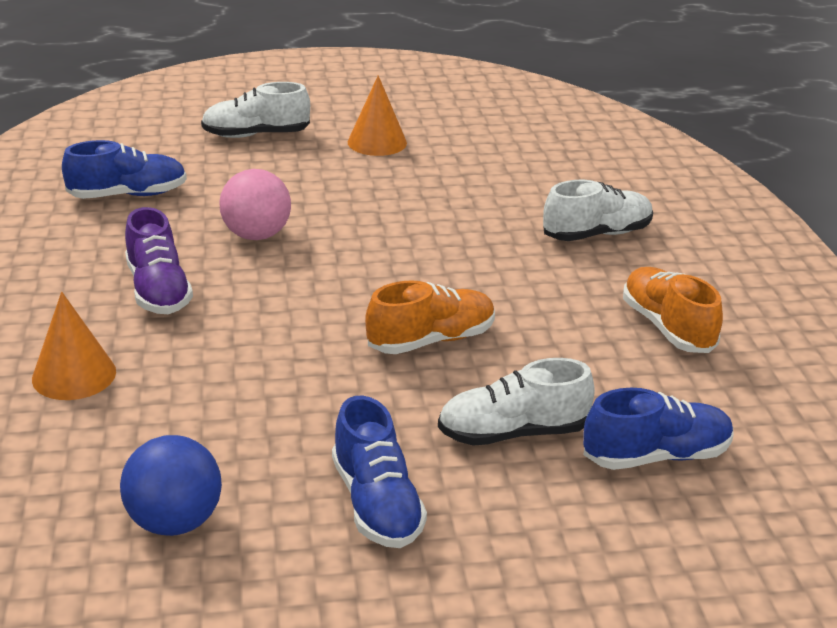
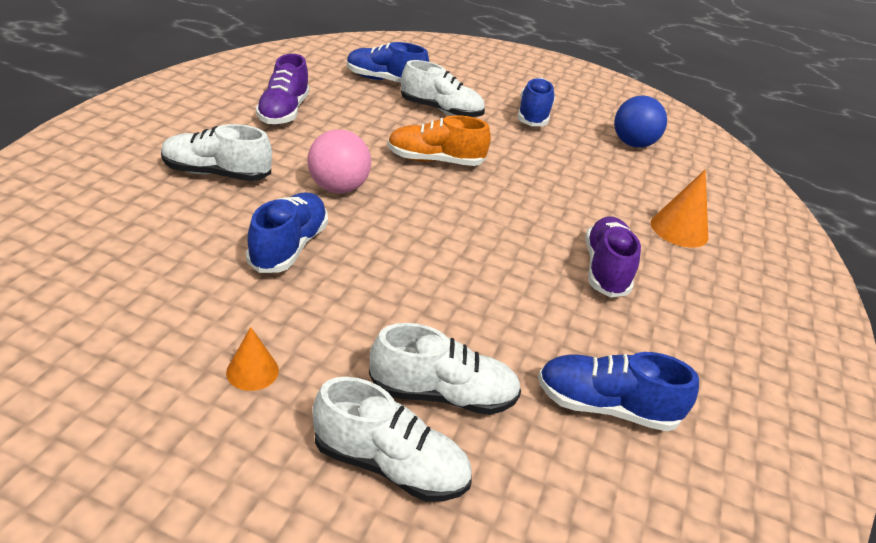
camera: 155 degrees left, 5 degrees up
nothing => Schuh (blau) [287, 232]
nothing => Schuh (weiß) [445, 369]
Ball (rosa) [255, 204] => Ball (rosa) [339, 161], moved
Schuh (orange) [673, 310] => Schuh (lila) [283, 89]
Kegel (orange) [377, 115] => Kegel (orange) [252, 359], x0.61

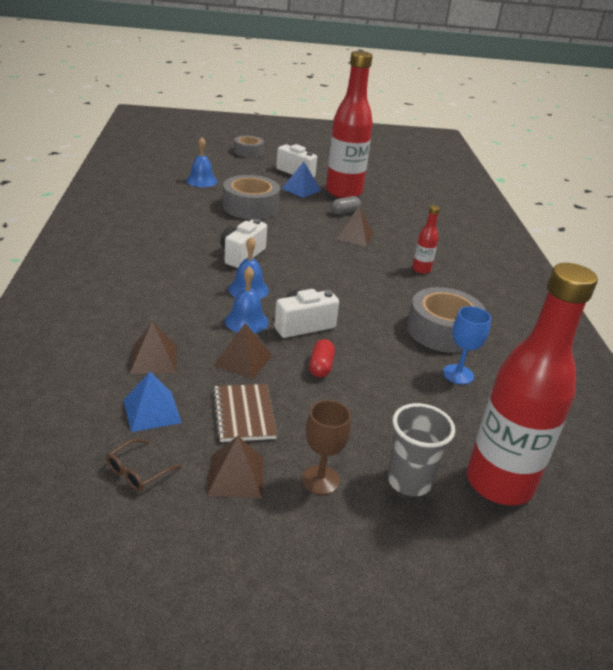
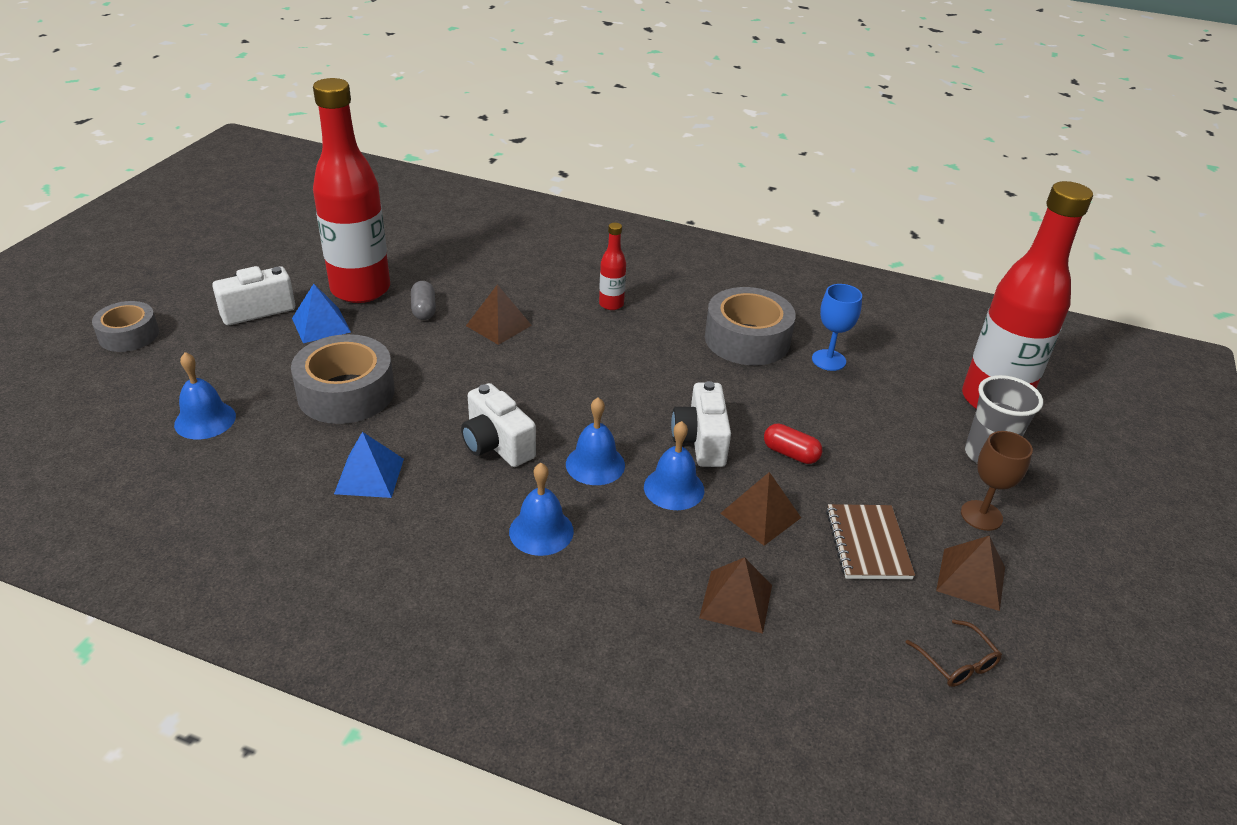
camera: 65 degrees left, 5 degrees up
nothing => Glocke (blau) [541, 509]
Pyramide (blau) [152, 402] => Pyramide (blau) [369, 465], moved
Notizbuch (braun) [245, 413] => Notizbuch (braun) [870, 541], 75 degrees clockwise

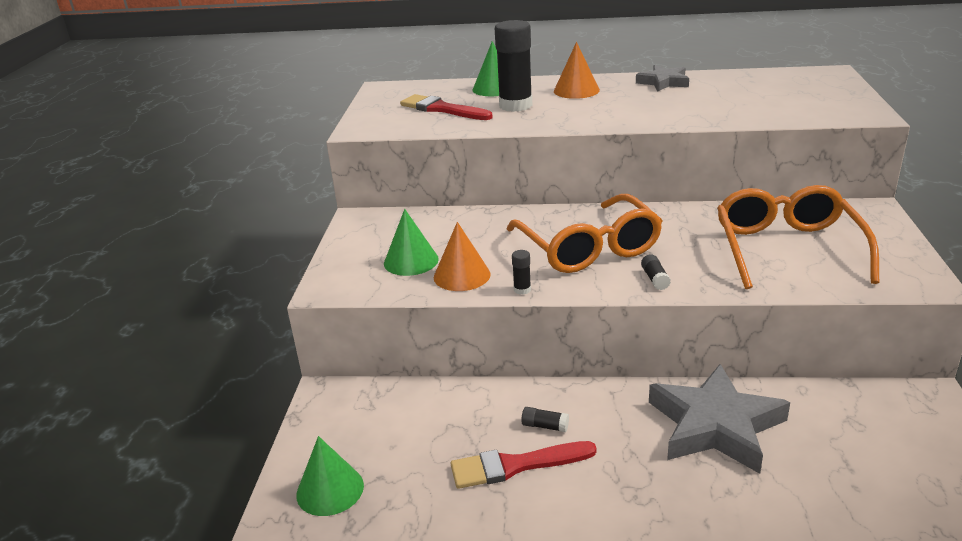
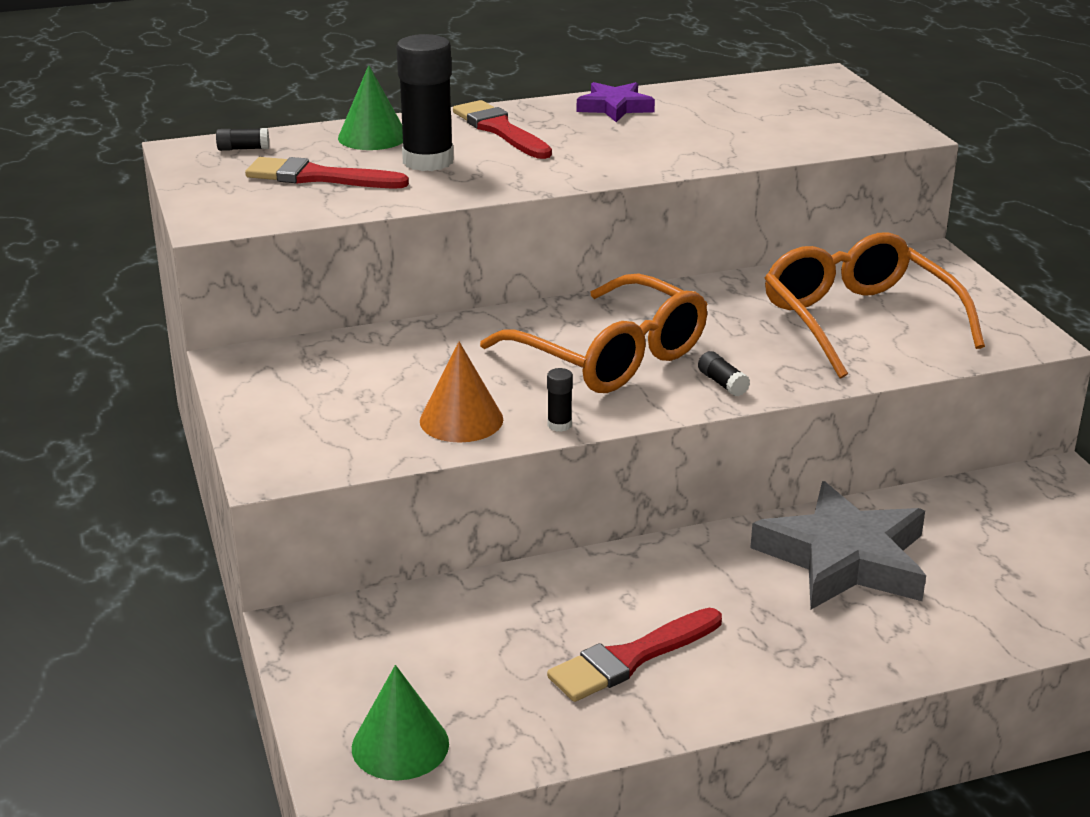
camera: 25 degrees left, 0 degrees up
Kegel (grün) [411, 242] => nothing
Klebestift (schwarz) [545, 419] => Klebestift (schwarz) [242, 139], moved
Kegel (orange) [577, 70] => Pinsel (rot) [502, 129]
Stern (grau) [662, 78] => Stern (lila) [616, 102]

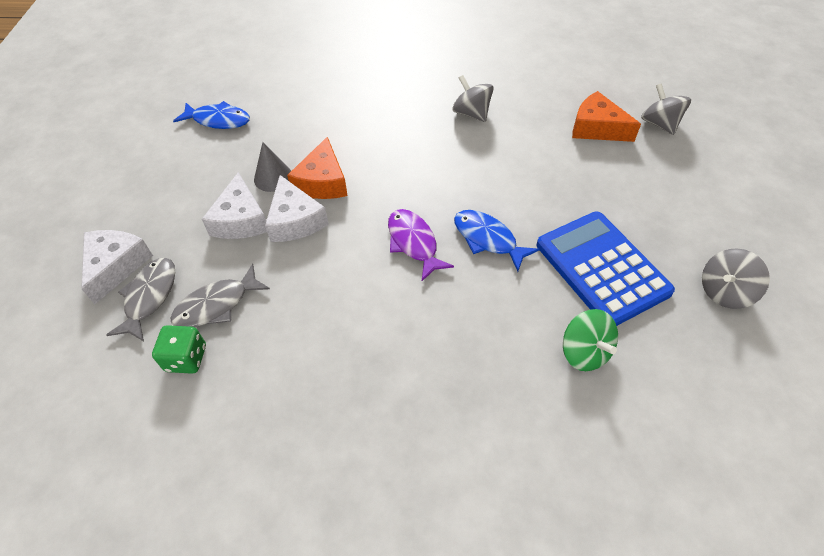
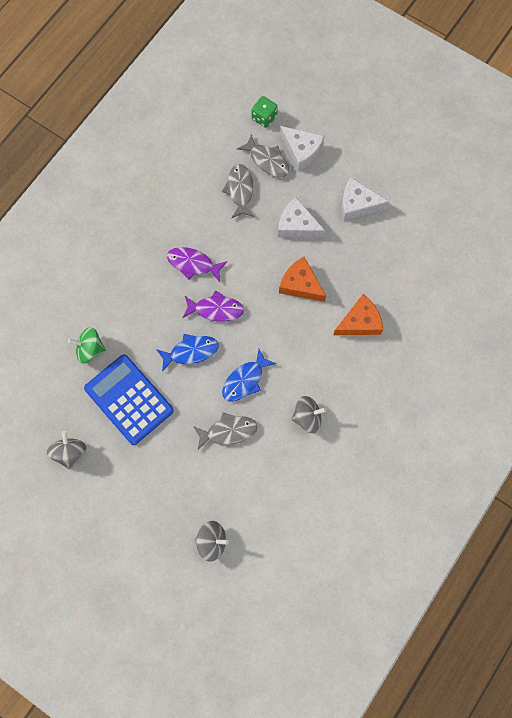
camera: 120 degrees right, 20 degrees up
Kegel (grau) [272, 167] => nothing
nothing => Fisch (lila) [197, 264]
nothing => Fisch (grau) [225, 431]
Spielwürfel (grün) [179, 349] => Spielwürfel (grün) [265, 112], moved
Fisch (blau) [211, 115] => Fisch (blau) [249, 375], moved
Käse (weiß) [297, 208] => Käse (weiß) [365, 199], moved
Käse (orange) [606, 116] => Käse (orange) [358, 314], moved
Taschenrechner (blau) [606, 268] => Taschenrechner (blau) [129, 399], 135 degrees counterclockwise

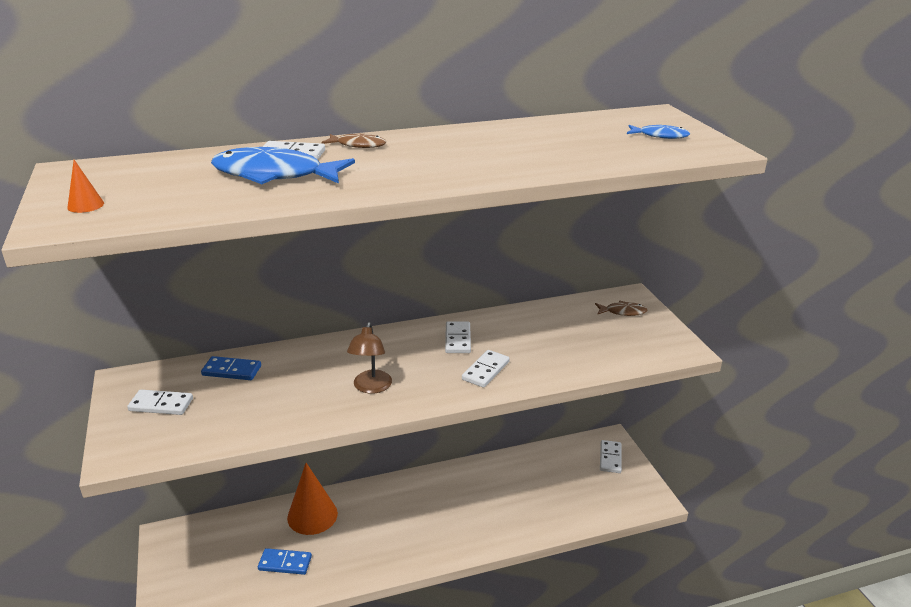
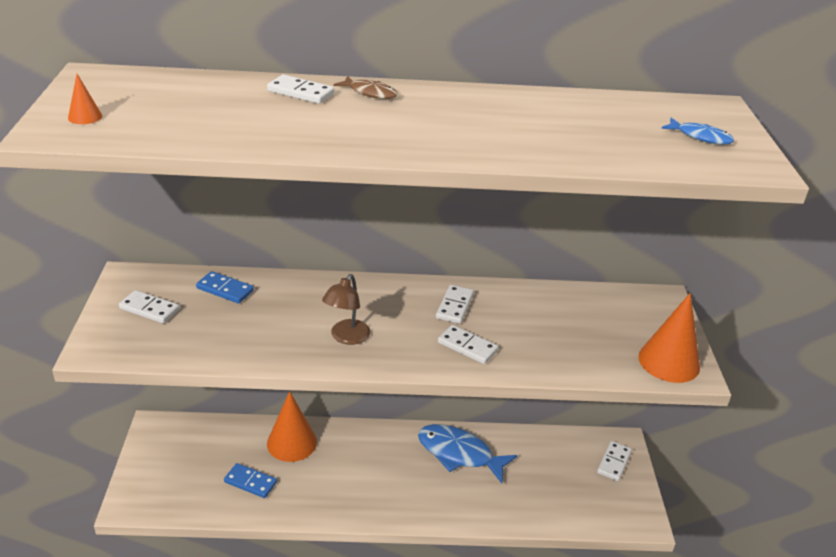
camera: 15 degrees right, 5 degrees up
Fisch (braun) [621, 308] => nothing
nothing => Kegel (orange) [669, 338]
Fisch (blau) [283, 165] => Fisch (blau) [467, 453], moved
Dominostein (weiß) [486, 369] => Dominostein (weiß) [468, 344], 75 degrees clockwise

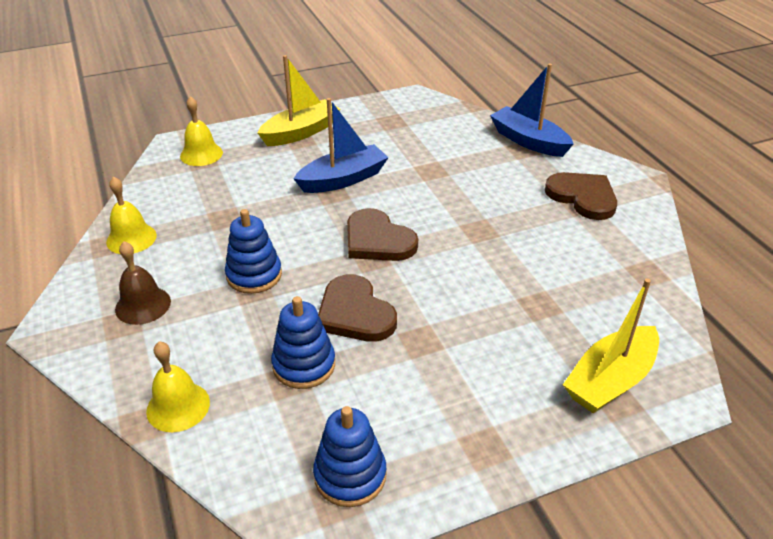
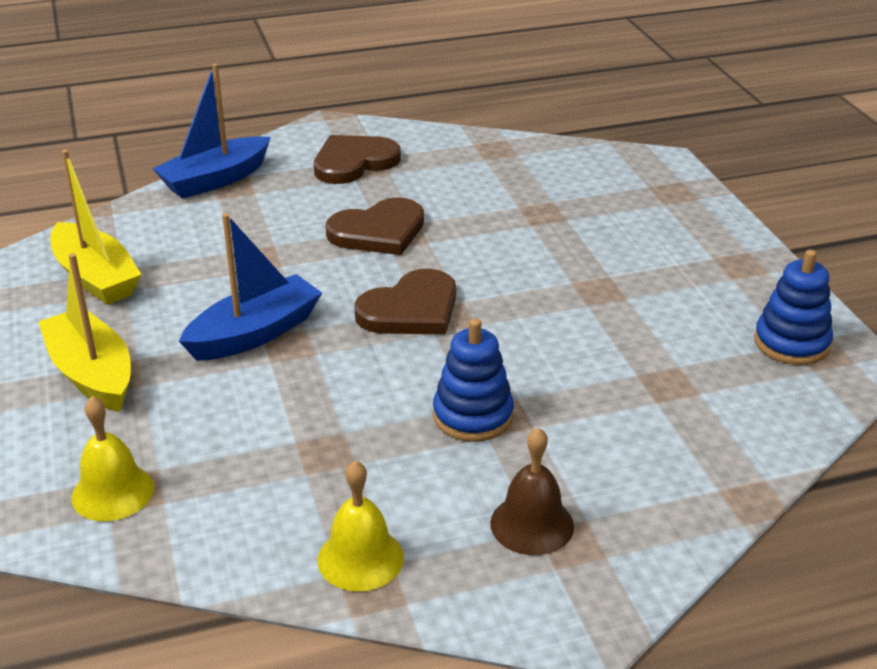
camera: 85 degrees left, 5 degrees down
Glocke (gelb) [178, 386] => nothing
Stapelspielzeug (blau) [303, 342] => nothing
Herz (braun) [357, 308] => Herz (braun) [375, 226], moved
Boot (gelb) [611, 346] => Boot (gelb) [96, 227], moved
Boot (blau) [341, 145] => Boot (blau) [250, 287], 75 degrees clockwise

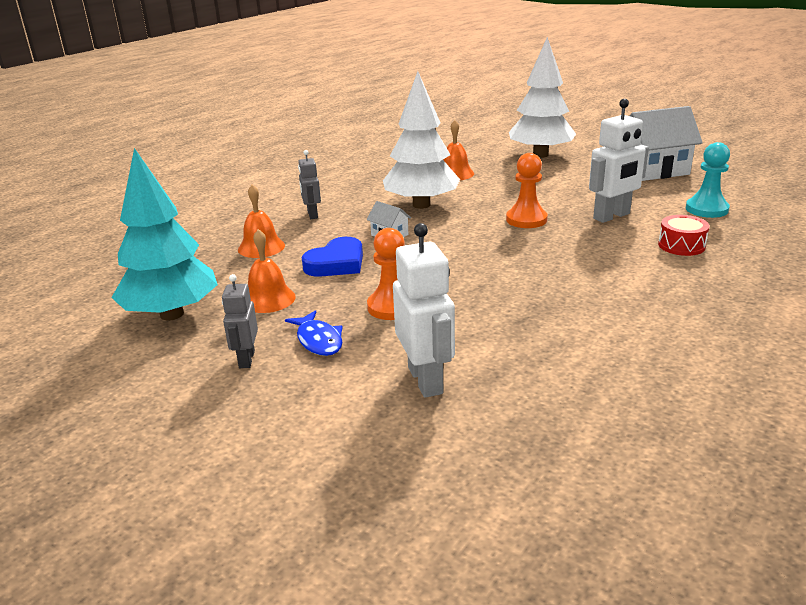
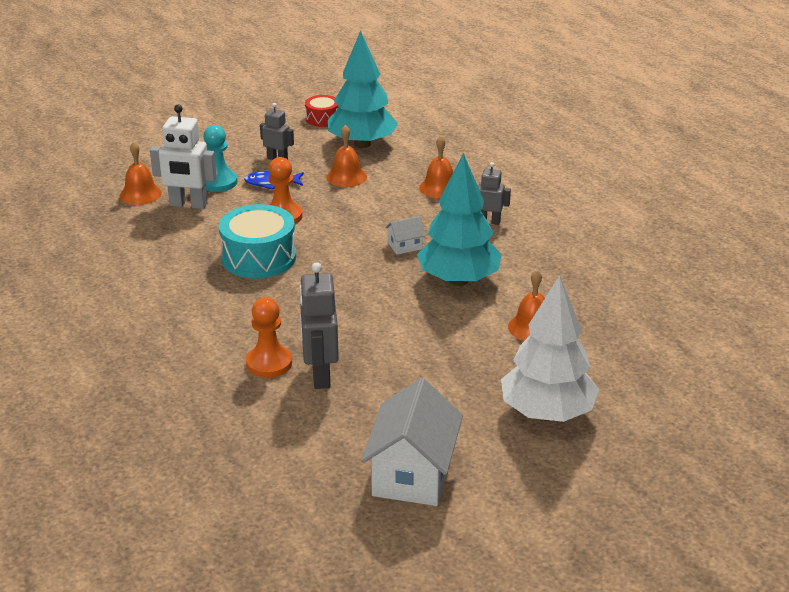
camera: 115 degrees right, 5 degrees up
Herz (blau) [332, 257] => nothing
nothing => Glocke (orange) [141, 173]
nothing => Trommel (türkis) [257, 241]
Bauer (orange) [527, 190] => Bauer (orange) [269, 337], moved
Trommel (rot) [684, 235] => Trommel (rot) [322, 111], moved
Bauer (türkis) [708, 180] => Bauer (türkis) [220, 158], moved
Baum (weiß) [421, 140] => Baum (türkis) [459, 219]
Roboter (weiß) [619, 161] => Roboter (grau) [319, 325]

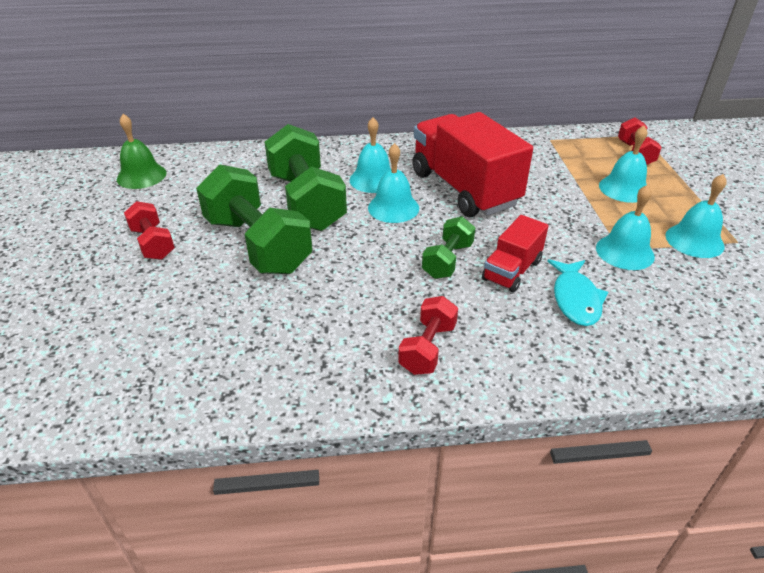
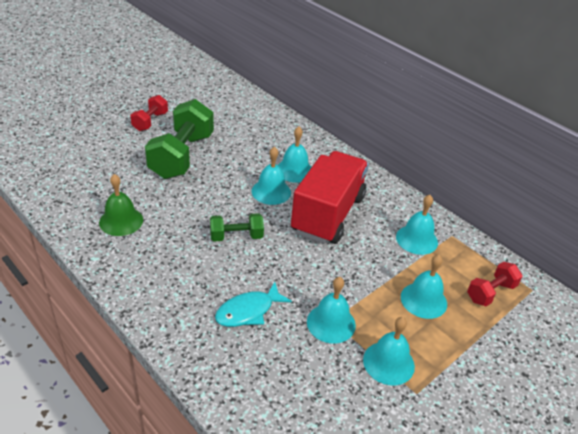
camera: 50 degrees right, 0 degrees up
Hantel (grün) [306, 177] => nothing
Hantel (rot) [428, 335] => nothing
Lastwagen (rot) [515, 253] => nothing
nothing => Glocke (türkis) [417, 225]
Glocke (grün) [141, 151] => Glocke (grün) [121, 205], moved

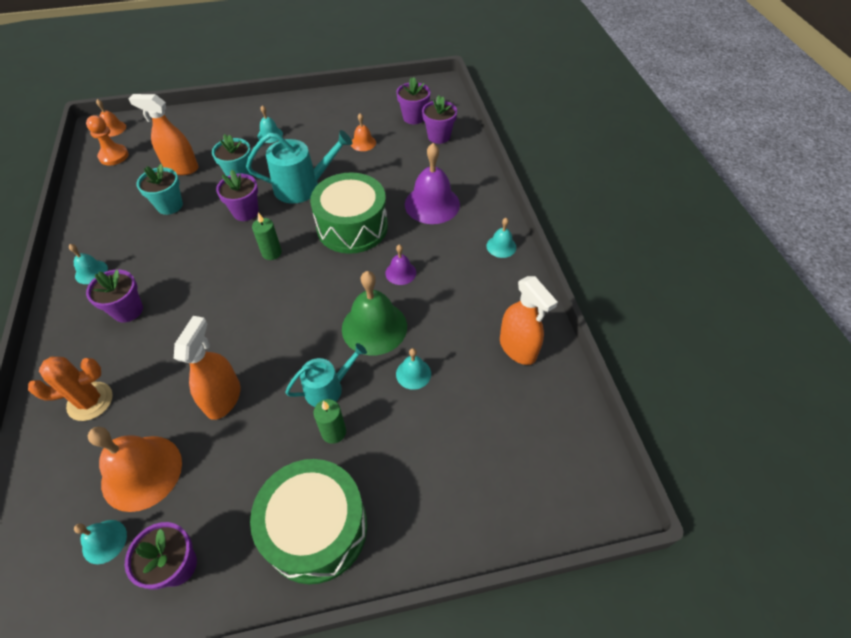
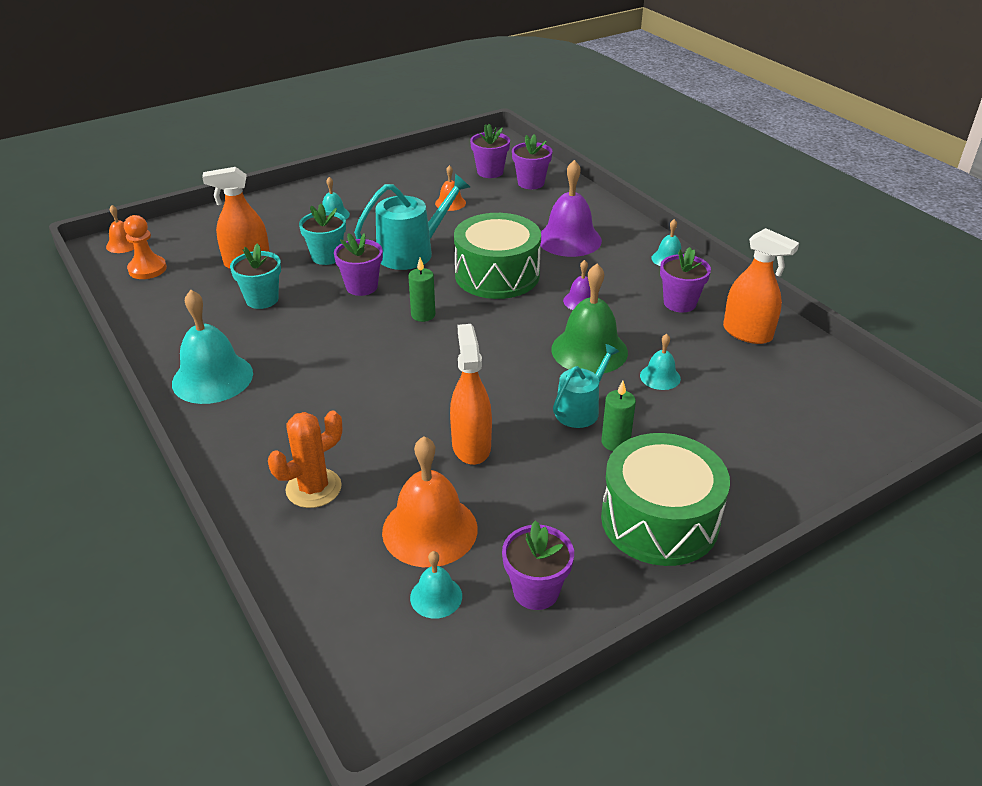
camera: 20 degrees left, 15 degrees down
Blumentopf (lila) [114, 295] => Blumentopf (lila) [685, 280], moved
Glocke (türkis) [88, 264] => Glocke (türkis) [212, 347], x1.96

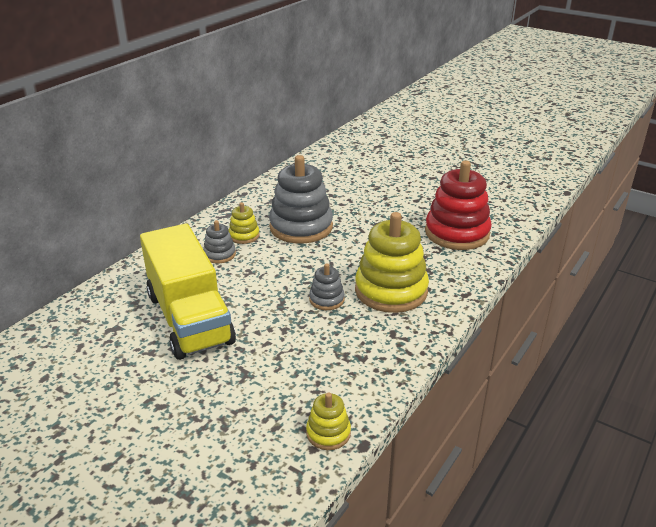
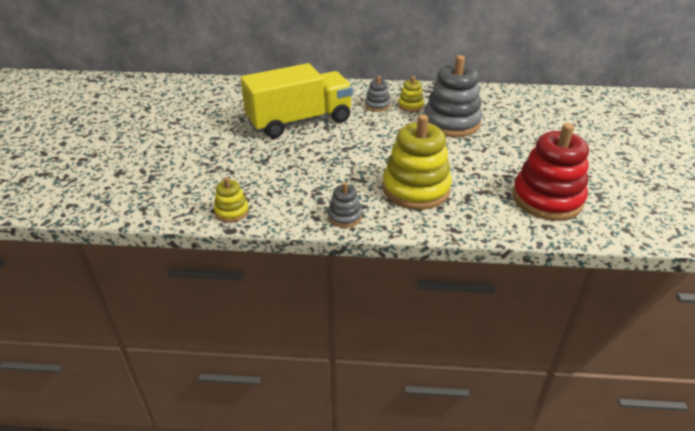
camera: 60 degrees right, 5 degrees up
Stapelspielzeug (grau) [327, 286] => Stapelspielzeug (grau) [345, 205], moved
Lastwagen (gelb) [188, 292] => Lastwagen (gelb) [296, 100], 150 degrees counterclockwise

